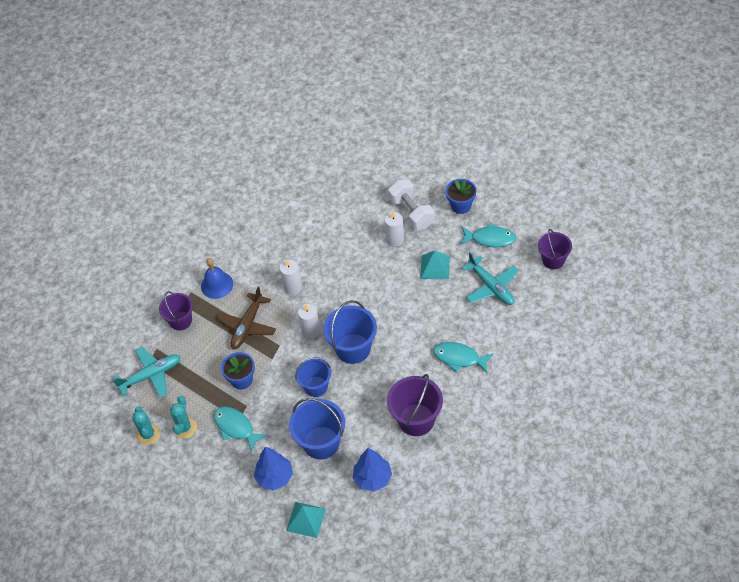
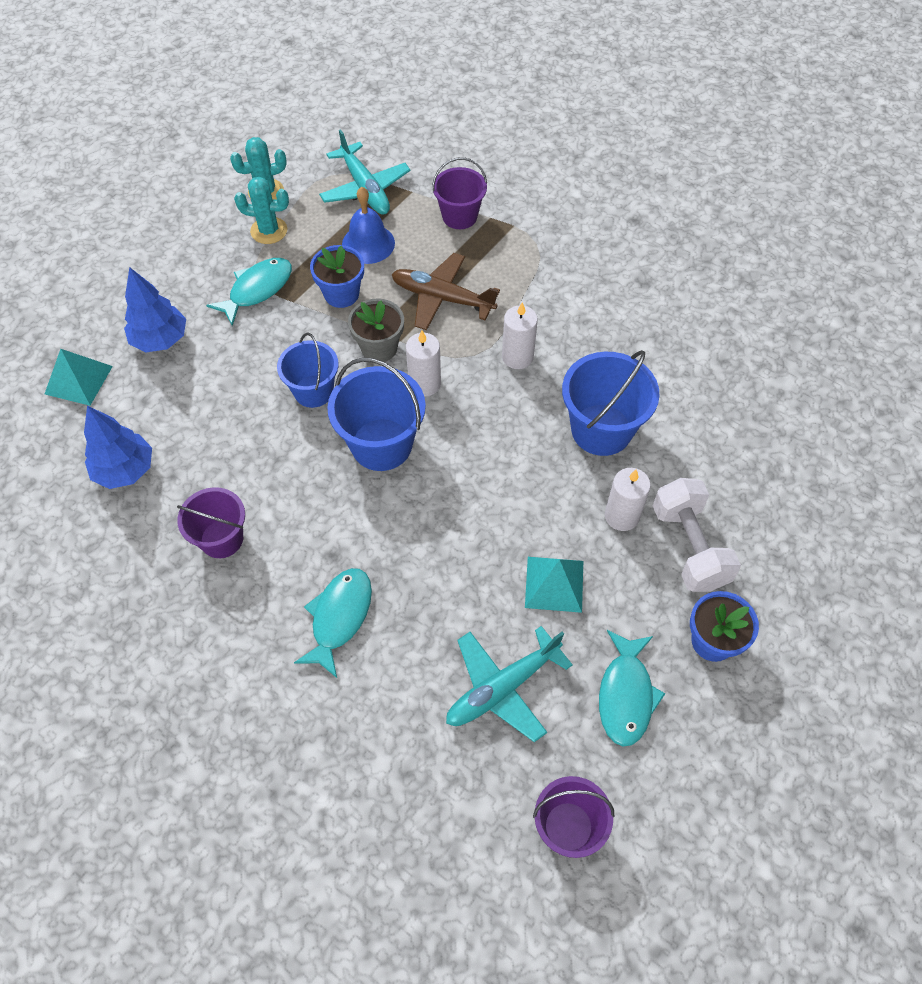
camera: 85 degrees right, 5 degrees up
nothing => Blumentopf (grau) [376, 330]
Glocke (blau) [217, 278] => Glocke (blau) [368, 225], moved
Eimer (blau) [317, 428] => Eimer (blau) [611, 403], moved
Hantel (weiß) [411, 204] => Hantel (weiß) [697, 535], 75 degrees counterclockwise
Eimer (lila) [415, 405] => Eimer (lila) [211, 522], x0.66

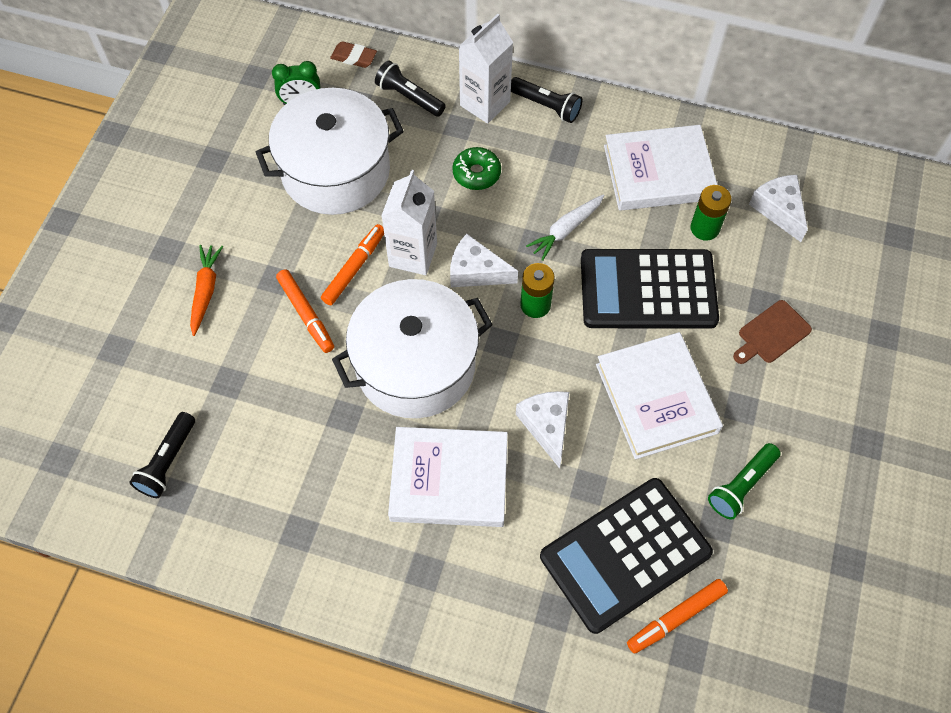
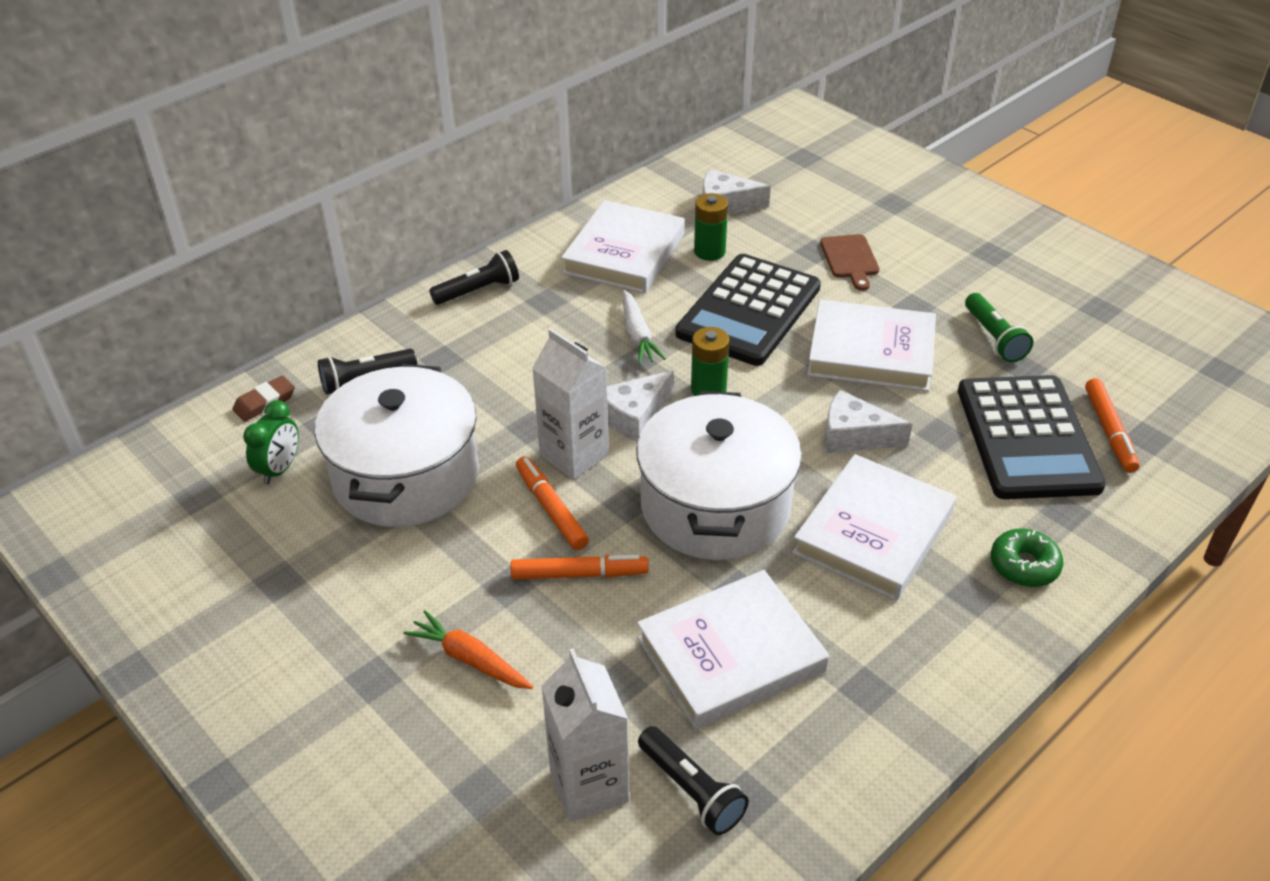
camera: 60 degrees left, 20 degrees down
nothing => Buch (weiß) [733, 650]
Donut (grün) [476, 168] => Donut (grün) [1027, 557], moved
Getränkekarton (weiß) [485, 69] => Getränkekarton (weiß) [585, 735], moved

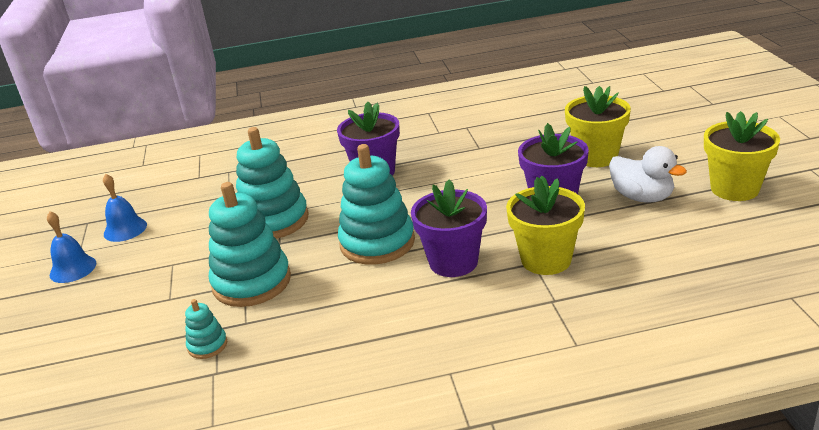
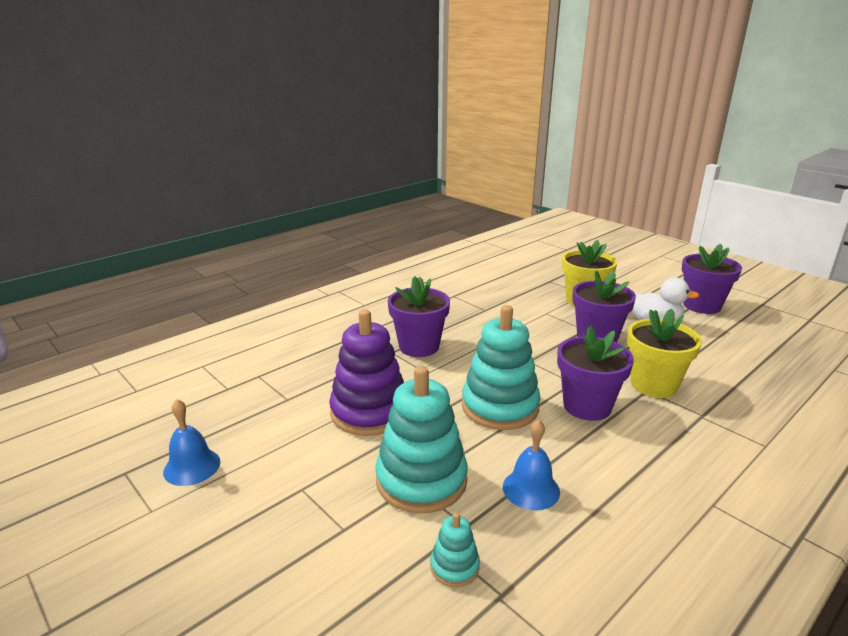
camera: 35 degrees left, 5 degrees down
Glocke (blau) [71, 247] => Glocke (blau) [531, 464], moved
Stapelspielzeug (türkis) [272, 183] => Stapelspielzeug (lila) [366, 372]
Blumentopf (gelb) [742, 156] => Blumentopf (lila) [712, 279]

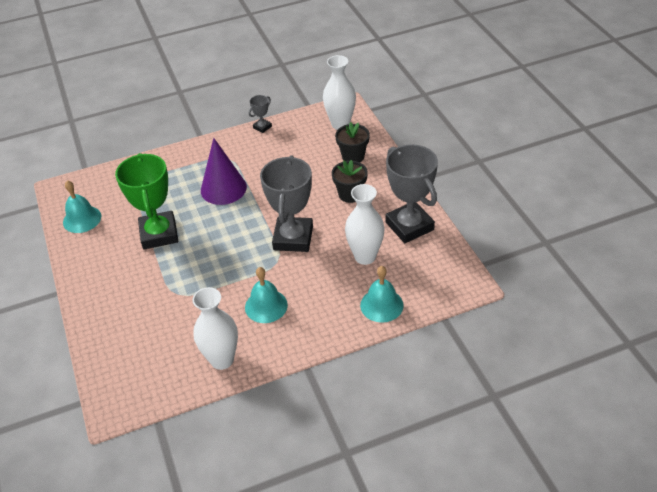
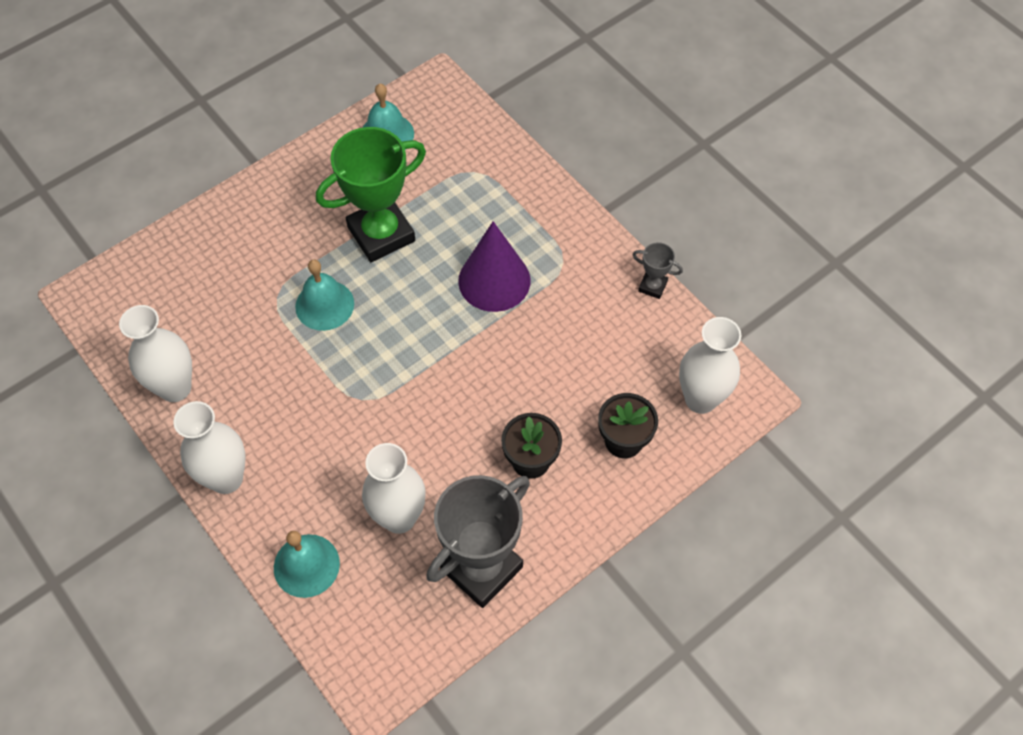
camera: 70 degrees right, 15 degrees up
Pokal (grau) [286, 203] => nothing
nothing => Vase (weiß) [209, 447]
Glocke (türkis) [266, 295] => Glocke (türkis) [324, 295], moved

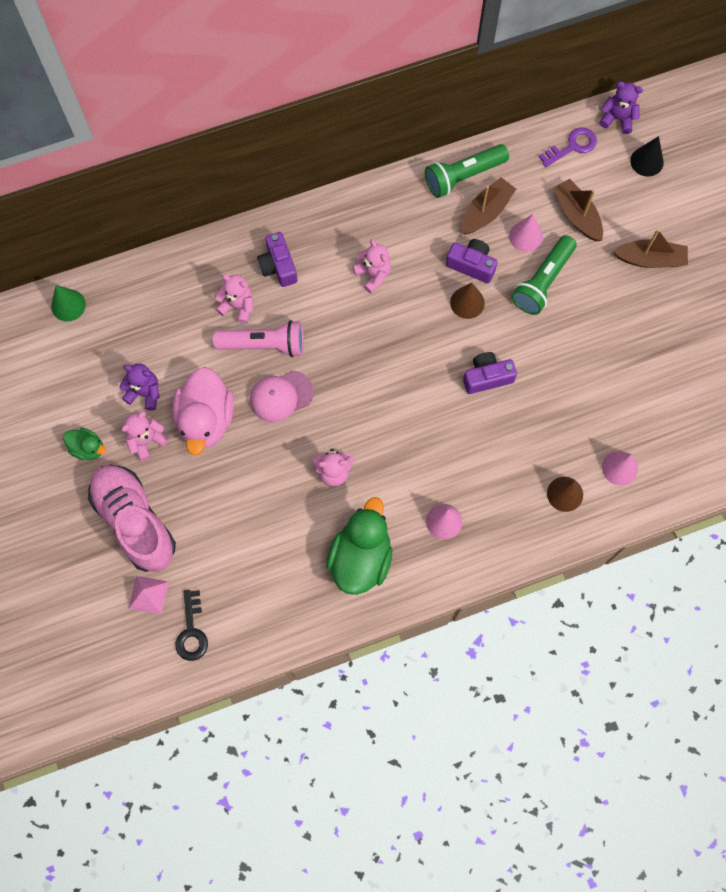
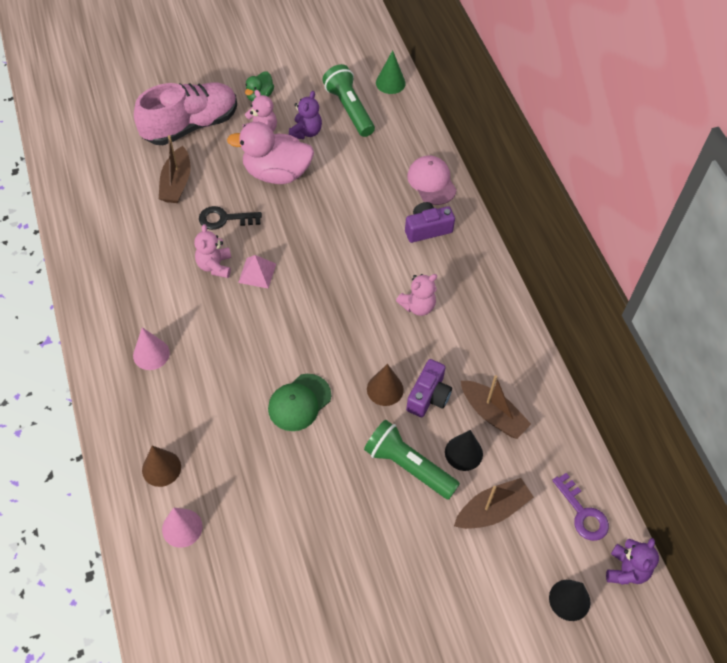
camera: 90 degrees right, 15 degrees down
Taschenlampe (rosa) [258, 338] => nothing
Teddybär (rosa) [234, 299] => nothing
Ente (grün) [359, 546] => nothing
Pyramide (rosa) [149, 595] => Pyramide (rosa) [257, 271], moved
Schlüssel (schwarz) [191, 625] => Schlüssel (schwarz) [230, 218], moved
Kappe (rosa) [282, 396] => Kappe (rosa) [432, 180], moved
Taschenlampe (grün) [467, 171] => Taschenlampe (grün) [348, 100], moved
Boot (braun) [650, 248] => Boot (braun) [175, 169], moved
Kamera (lila) [490, 373] => Kappe (grün) [299, 402]
Kegel (rosa) [526, 233] => Kegel (schwarz) [464, 450]

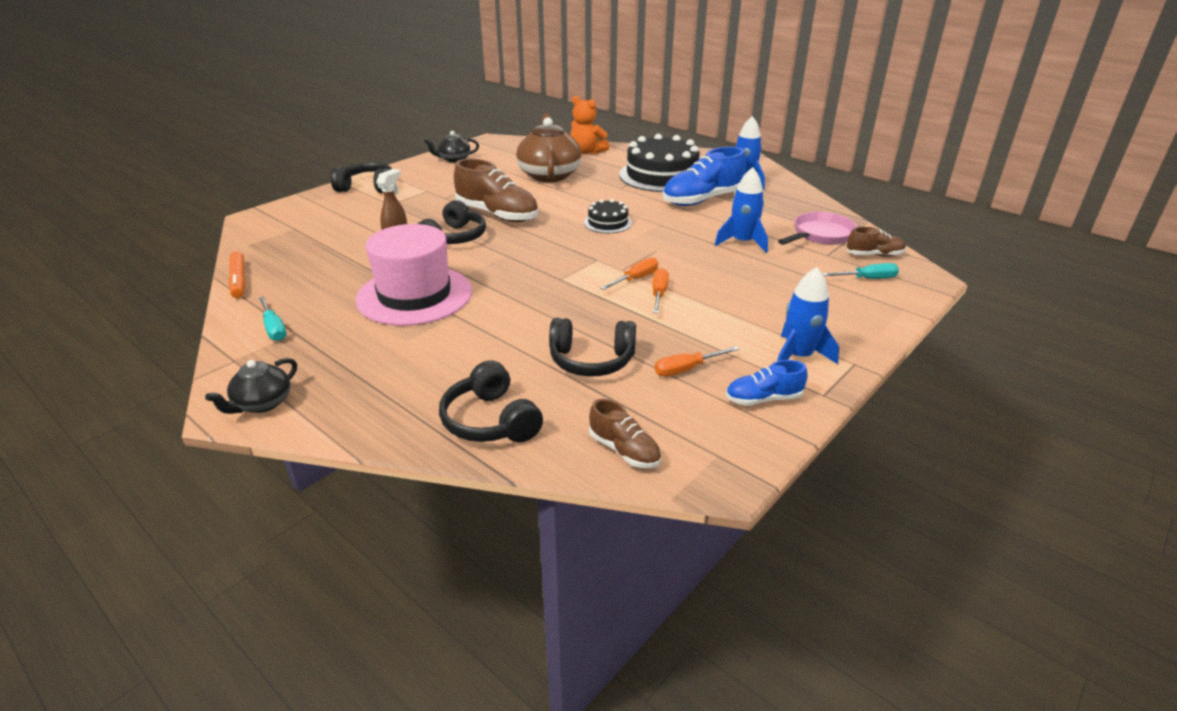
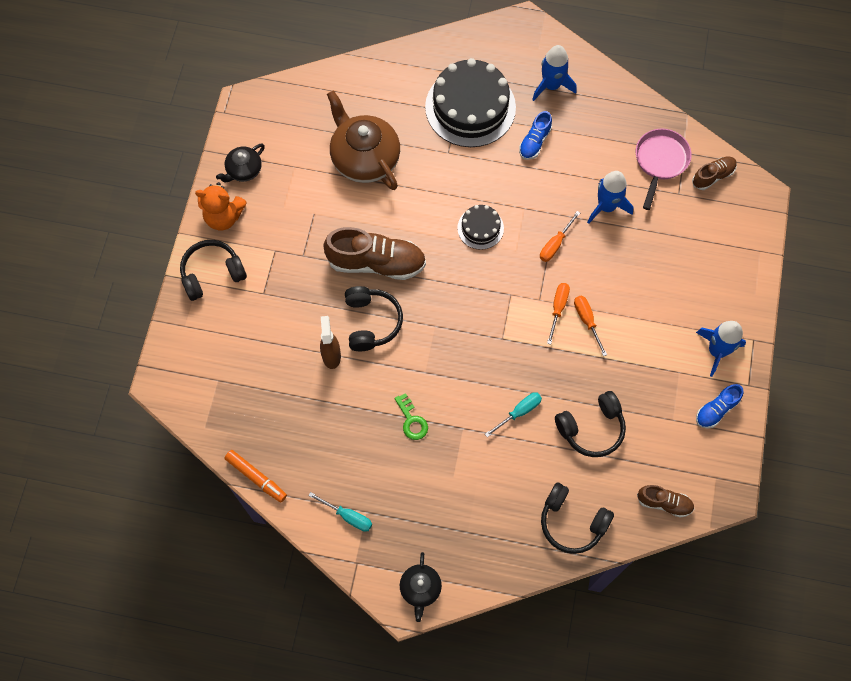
camera: 30 degrees left, 35 degrees up
Teddybär (orange) [589, 125] => Teddybär (orange) [221, 206], moved
Schraubenzieher (orange) [697, 361] => Schraubenzieher (orange) [560, 236], moved
Schraubenzieher (türkis) [860, 271] => Schraubenzieher (türkis) [513, 414], moved
Hut (rosa) [413, 275] => Schlüssel (grün) [411, 416]
Schuh (blau) [704, 176] => Schuh (blau) [535, 135], x0.53

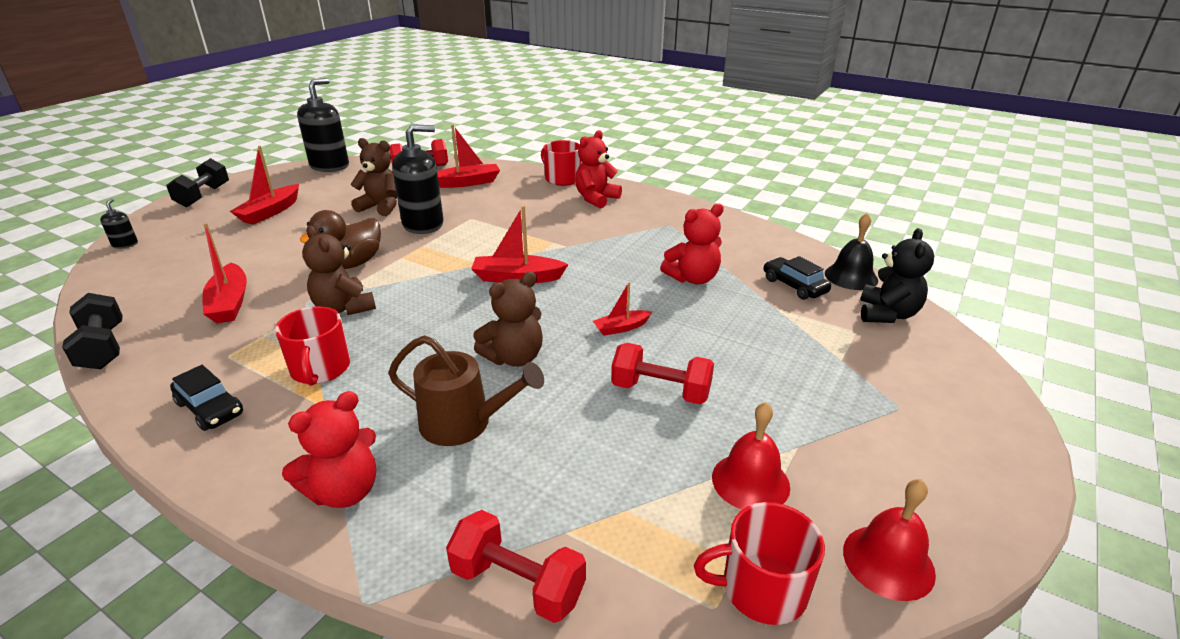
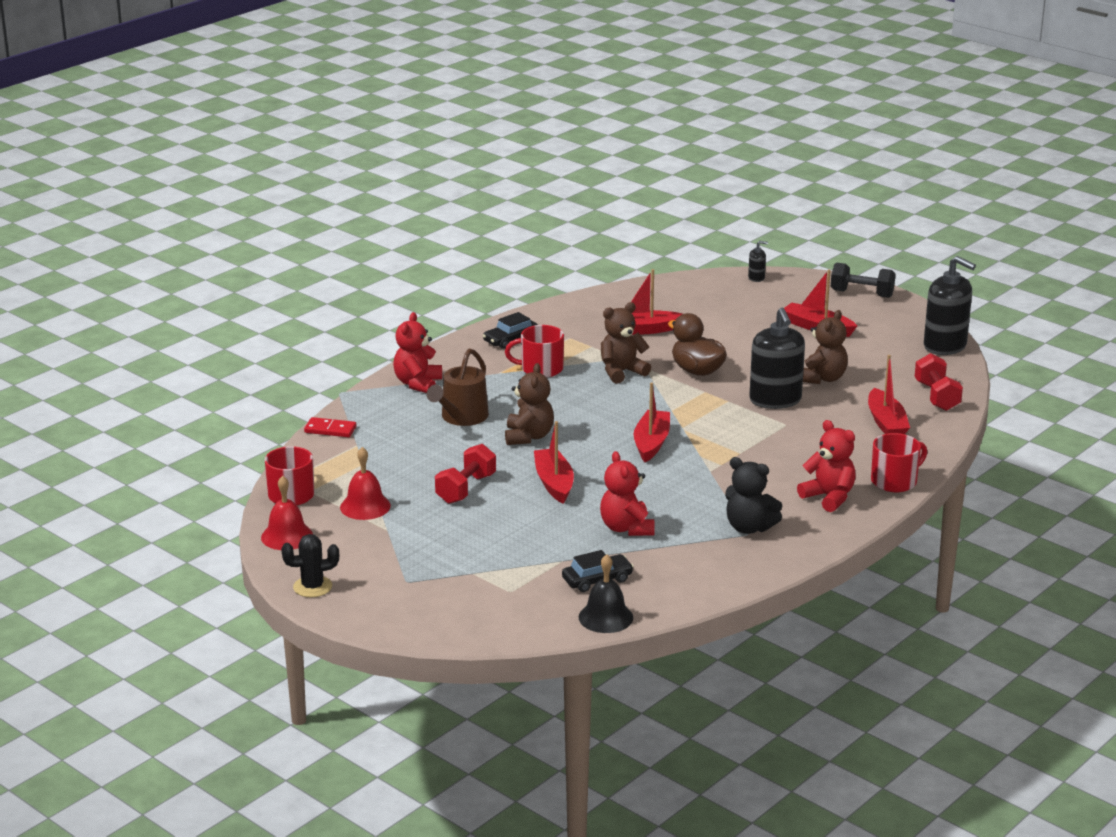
camera: 100 degrees right, 5 degrees down
Hantel (schwarz) [92, 331] => nothing
nothing => Kaktus (schwarz) [310, 565]
Teddybär (schwarz) [897, 275] => Teddybär (schwarz) [753, 495], moved
Hantel (rot) [516, 566] => Dominostein (rot) [330, 427]
Teddybär (rot) [329, 449] => Teddybär (rot) [417, 352], 45 degrees clockwise
Teddybär (braun) [508, 319] => Teddybär (braun) [529, 404], 150 degrees counterclockwise
Boot (rot) [622, 309] => Boot (rot) [554, 462], x1.70

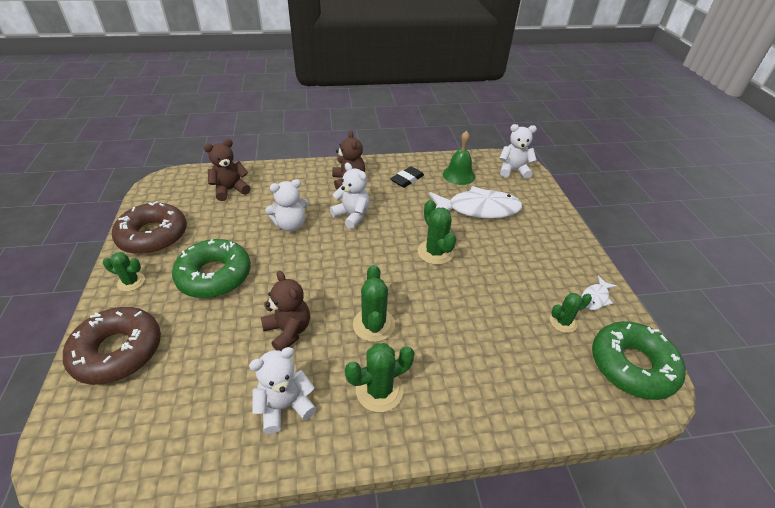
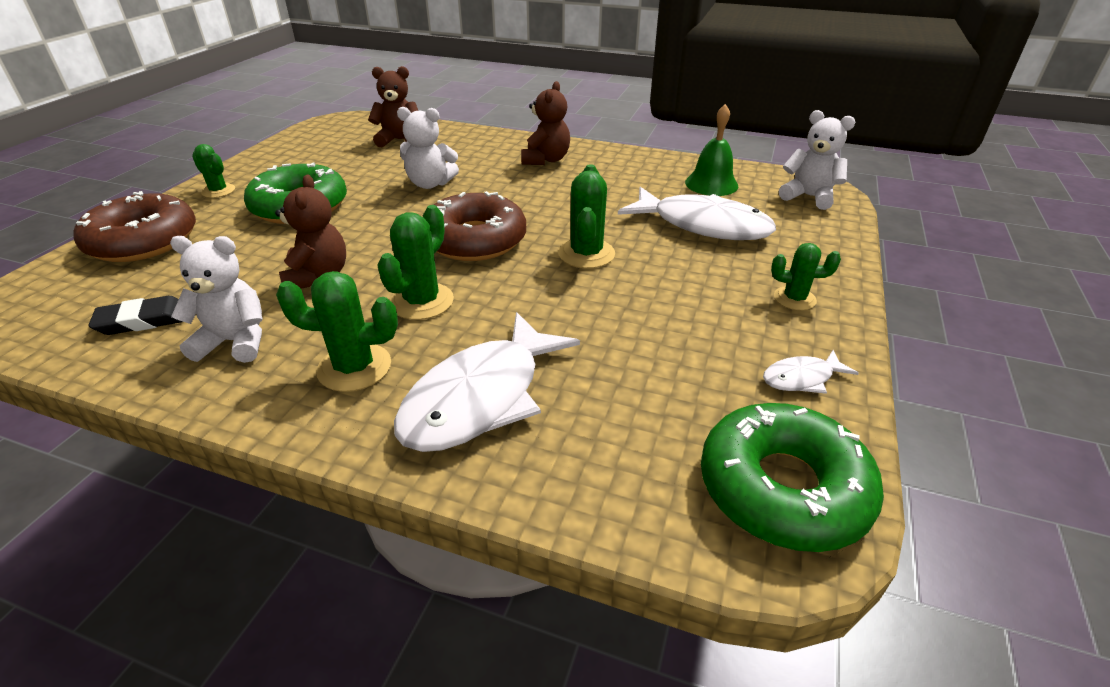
camera: 30 degrees right, 5 degrees down
Teddybär (weiß) [350, 196] => nothing
nothing => Fisch (weiß) [487, 382]
Donut (braun) [149, 227] => Donut (braun) [480, 226], moved
Radiergummi (schwarz) [407, 177] => Radiergummi (schwarz) [135, 315], moved
Kaktus (grün) [571, 313] => Kaktus (grün) [806, 276], moved

